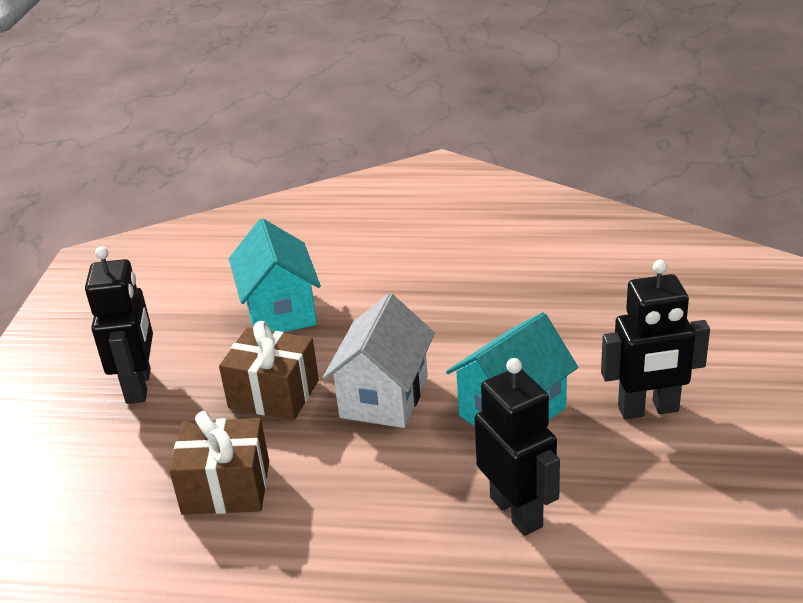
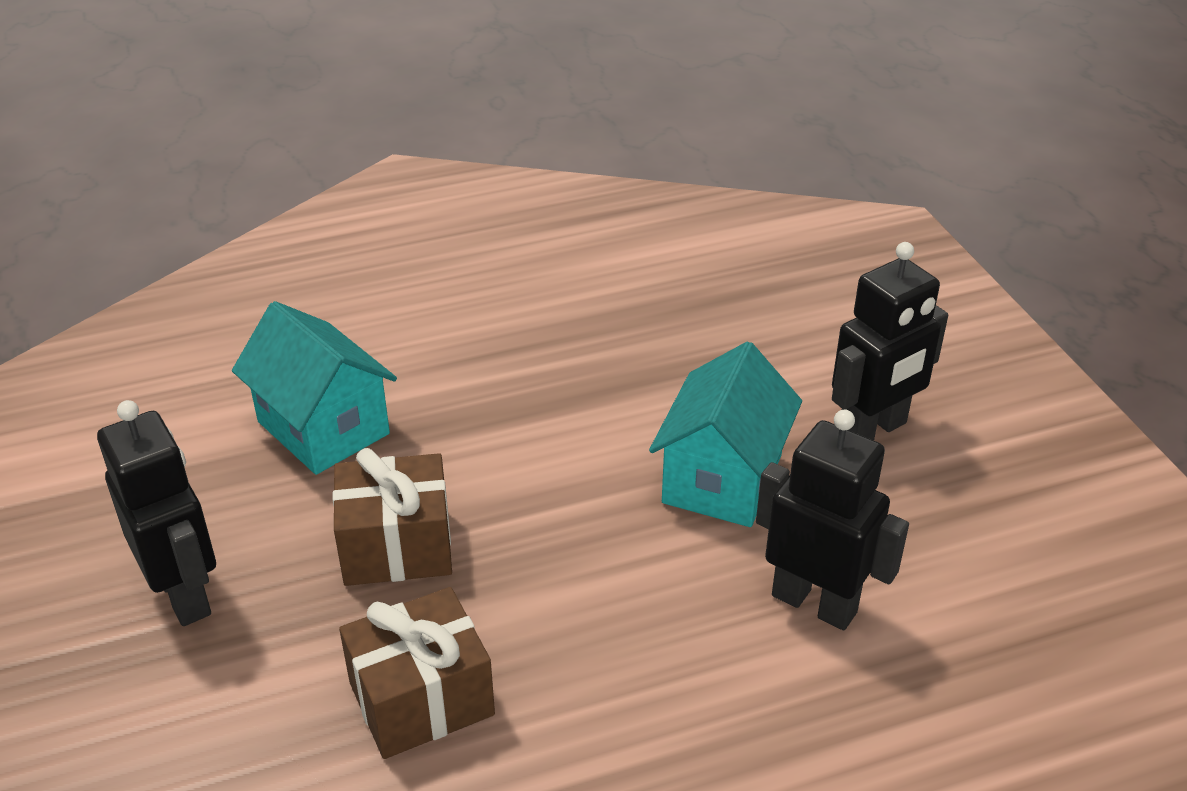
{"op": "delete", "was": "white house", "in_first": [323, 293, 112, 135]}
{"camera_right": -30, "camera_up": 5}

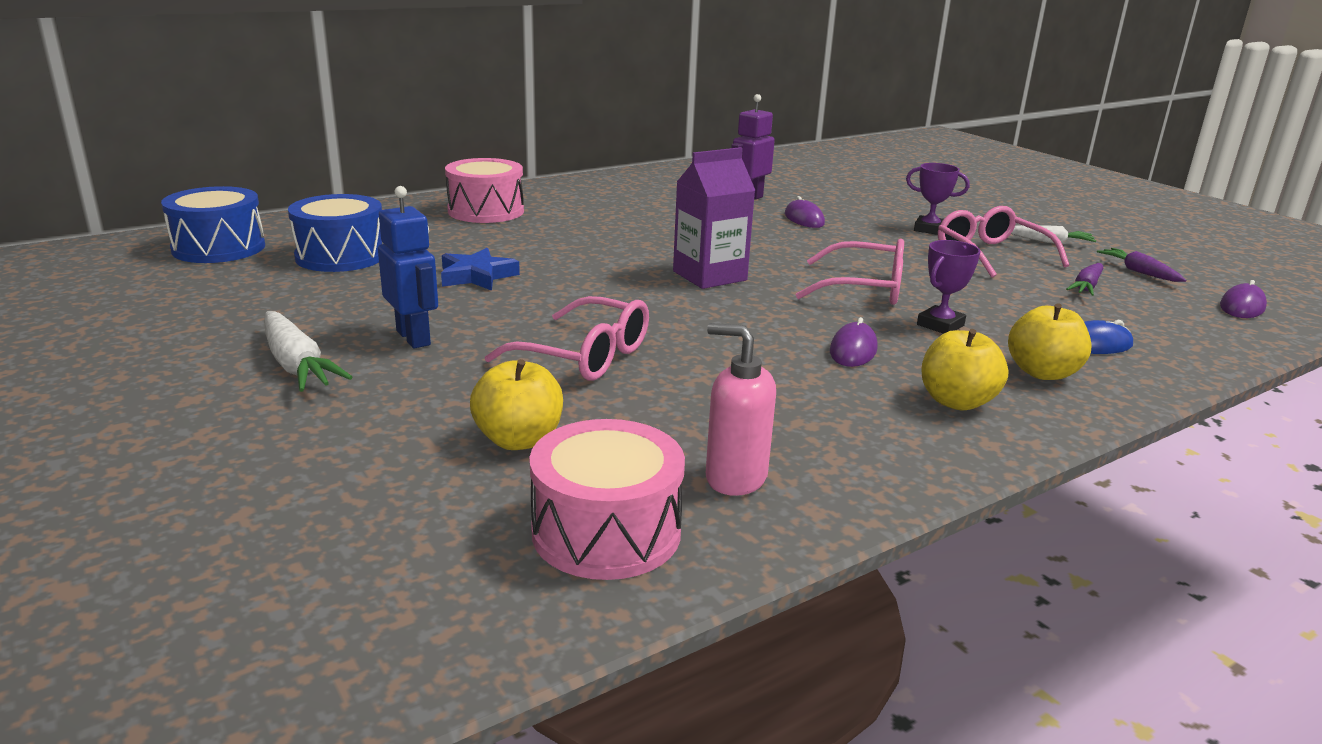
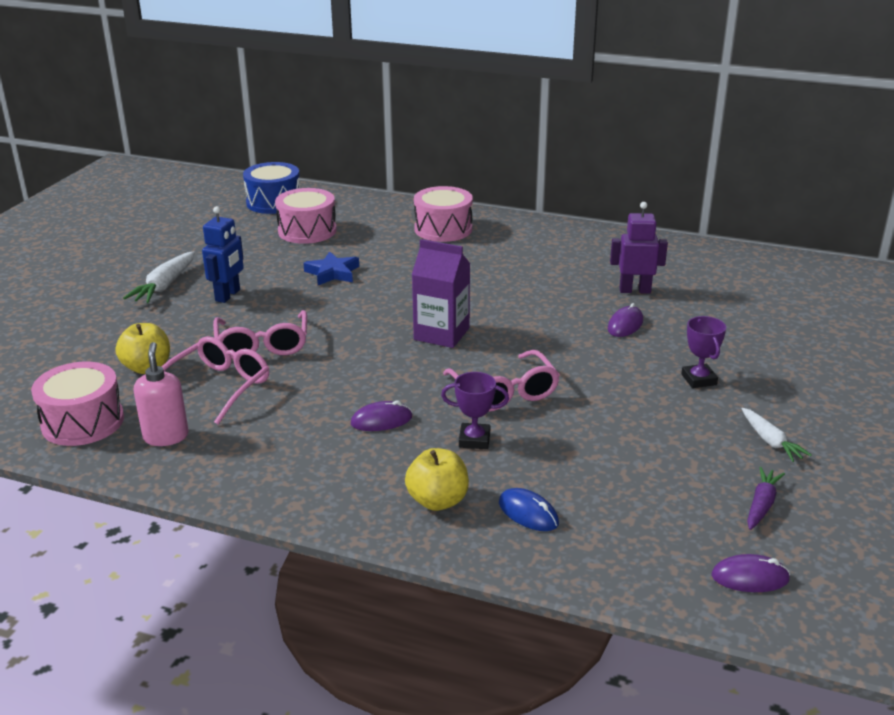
{"op": "move", "was": "pink glasses", "in_first": [938, 206, 131, 72], "in_second": [162, 336, 107, 89]}
{"op": "recolor", "was": "blue drum", "now": "pink drum", "in_first": [288, 194, 96, 78], "in_second": [275, 188, 62, 56]}
{"op": "delete", "was": "yellow apple", "in_first": [921, 329, 88, 81]}
{"op": "delete", "was": "purple carrot", "in_first": [1066, 263, 37, 33]}
{"camera_right": 55, "camera_up": 5}

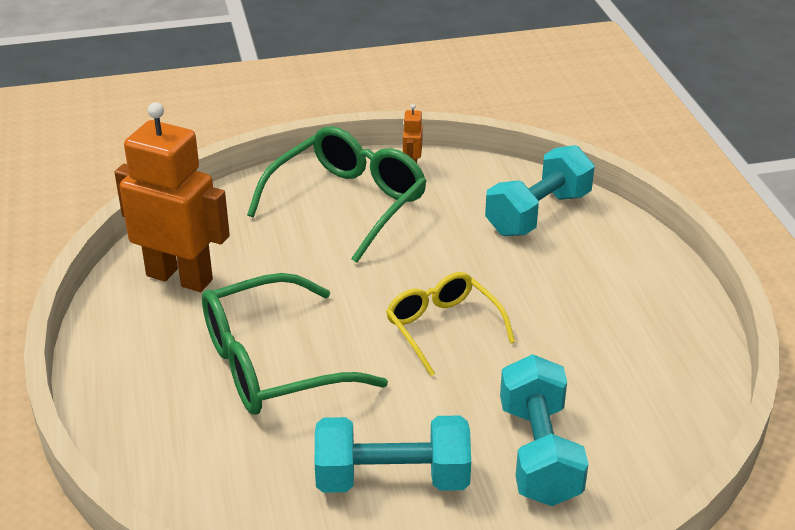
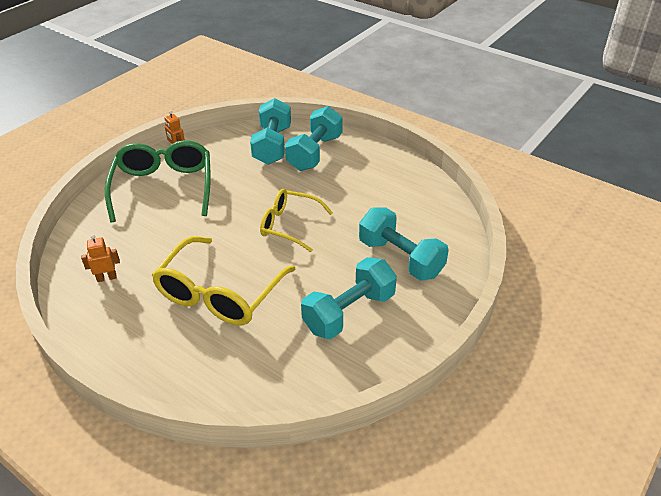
{"op": "resize", "was": "orange robot", "in_first": [114, 102, 116, 190], "in_second": [81, 235, 39, 47], "ratio": 0.4}
{"op": "recolor", "was": "green glasses", "now": "yellow glasses", "in_first": [202, 273, 186, 142], "in_second": [152, 236, 143, 89]}
{"op": "insert", "now": "turquoise dumbbell", "in_second": [285, 106, 58, 65]}
{"camera_right": -40, "camera_up": 5}

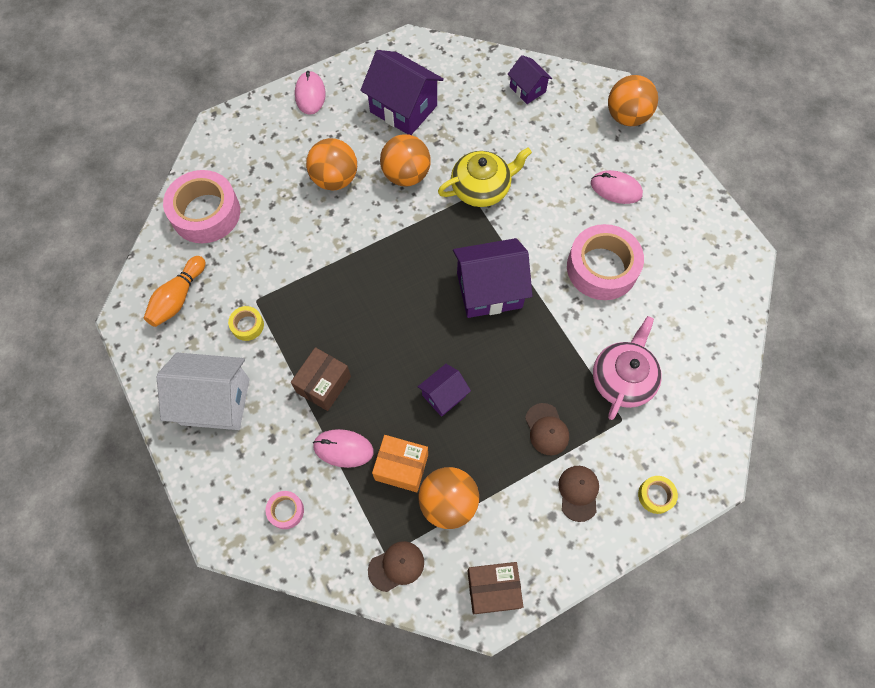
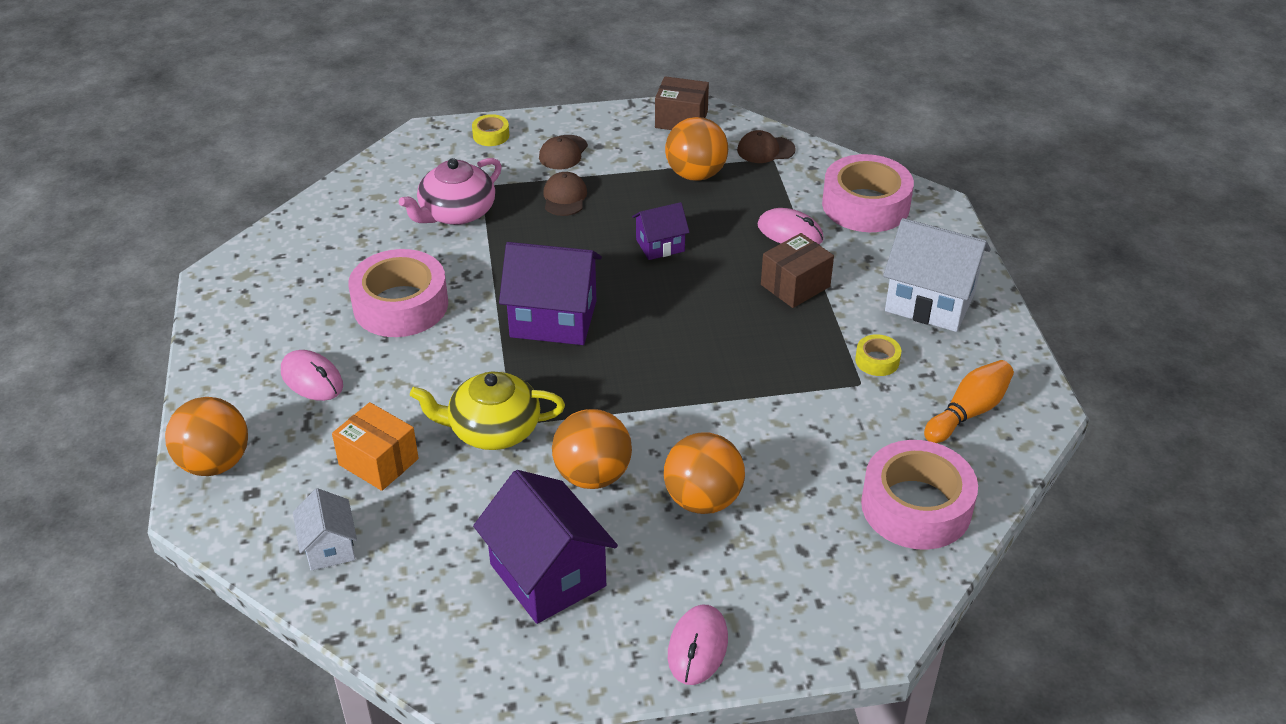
{"op": "recolor", "was": "purple house", "now": "white house", "in_first": [508, 55, 44, 49], "in_second": [293, 488, 64, 83]}
{"op": "move", "was": "orange box", "in_first": [372, 435, 56, 57], "in_second": [332, 402, 87, 89]}
{"op": "resize", "was": "pink tape", "in_first": [265, 491, 39, 38], "in_second": [822, 154, 92, 78], "ratio": 2.24}
{"camera_right": -160, "camera_up": -25}

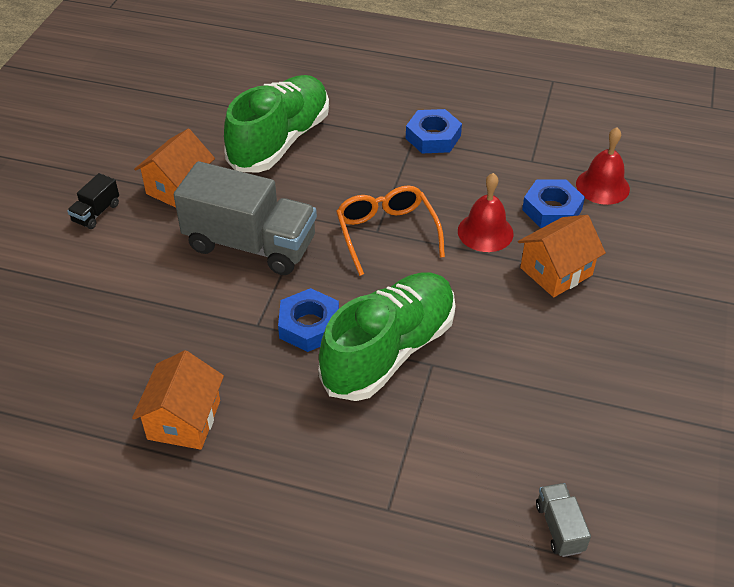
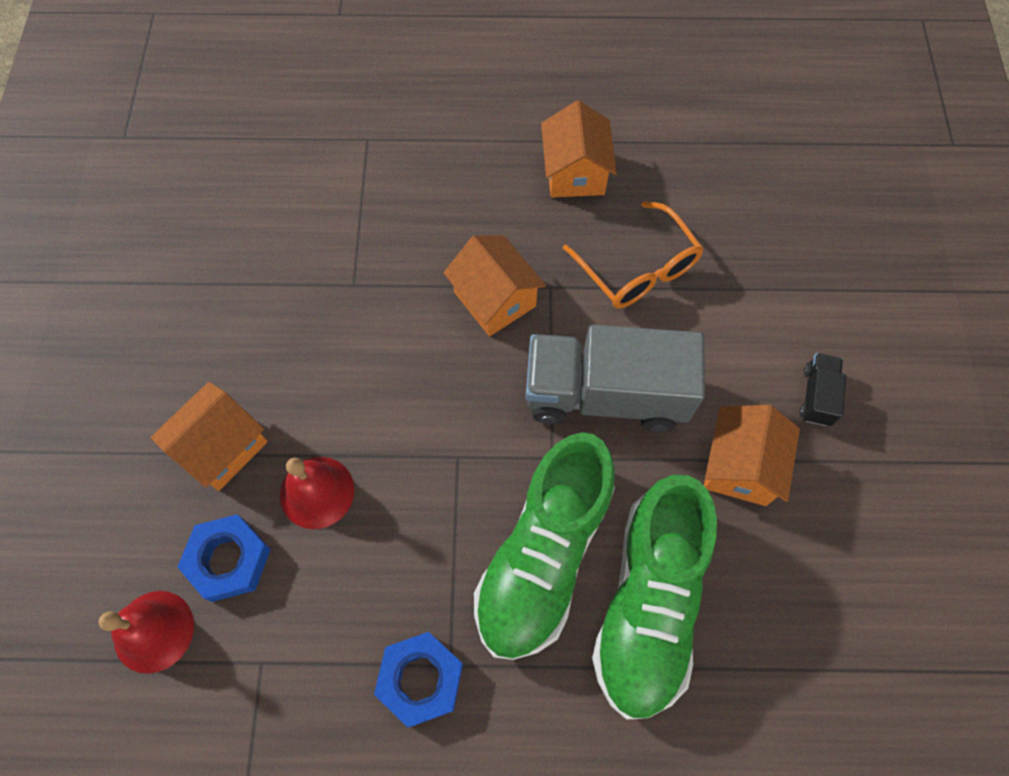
{"op": "replace", "was": "blue nut", "now": "orange house", "in_first": [278, 288, 61, 64], "in_second": [444, 235, 102, 101]}
{"op": "move", "was": "green shoe", "in_first": [318, 272, 138, 129], "in_second": [474, 432, 141, 228]}
{"op": "move", "was": "orange glasses", "in_first": [336, 185, 109, 91], "in_second": [563, 201, 141, 107]}
{"op": "delete", "was": "grey truck", "in_first": [536, 483, 55, 74]}
{"camera_right": 165, "camera_up": 20}

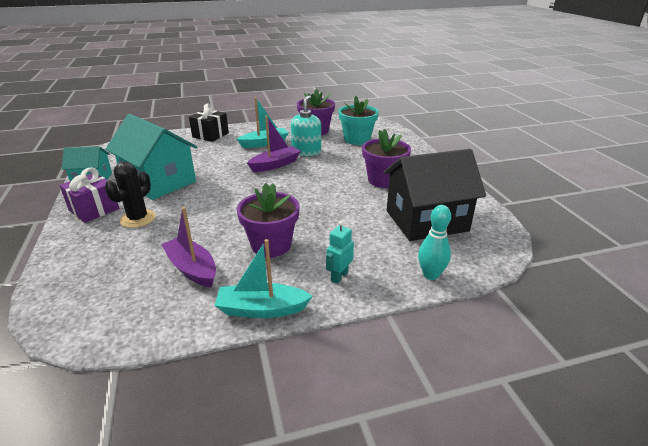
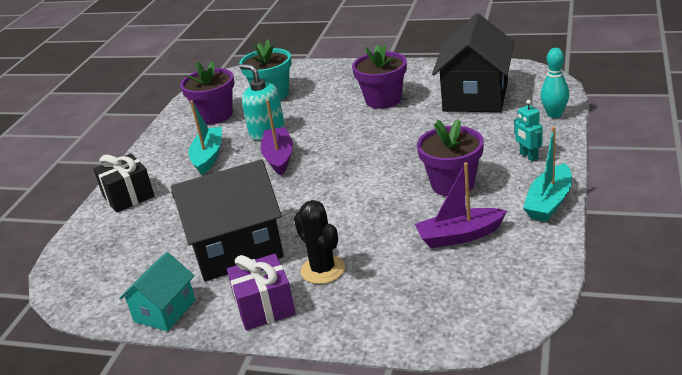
{"op": "recolor", "was": "turquoise house", "now": "black house", "in_first": [105, 114, 92, 86], "in_second": [171, 159, 113, 122]}
{"camera_right": -55, "camera_up": 0}

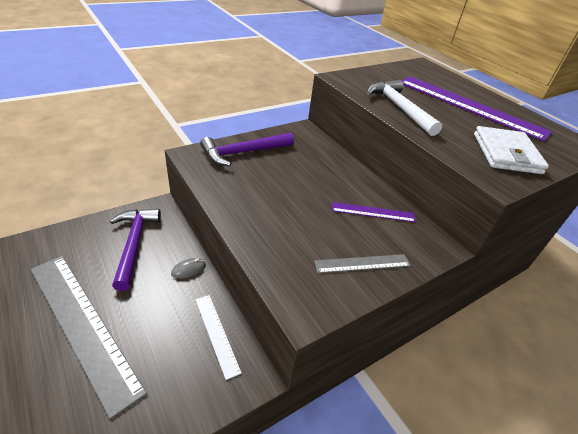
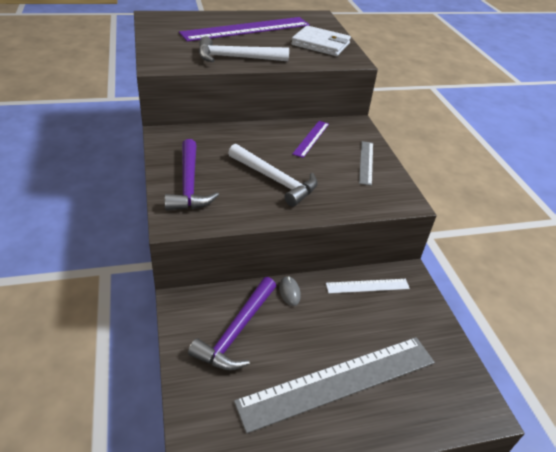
{"op": "rotate", "was": "purple hammer", "in_first": [110, 209, 51, 82], "in_second": [188, 277, 88, 93], "clockwise": -75}
{"op": "insert", "now": "white hammer", "in_second": [228, 144, 89, 63]}
{"camera_right": -70, "camera_up": 0}

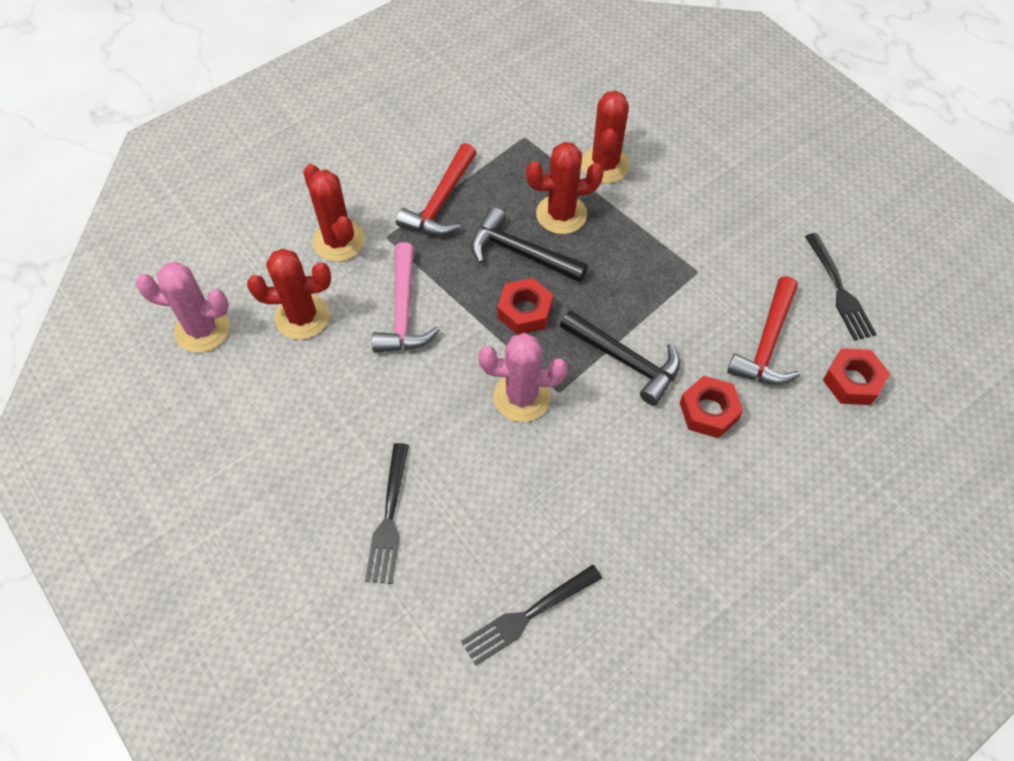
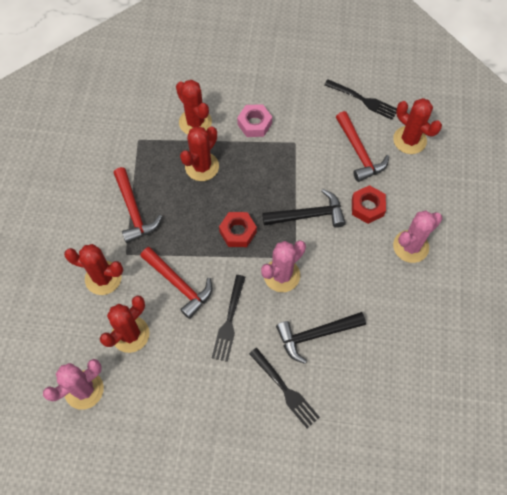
{"op": "recolor", "was": "pink hammer", "now": "red hammer", "in_first": [372, 242, 68, 111], "in_second": [140, 247, 72, 72]}
{"op": "move", "was": "black fork", "in_first": [461, 565, 141, 101], "in_second": [212, 275, 33, 87]}
{"op": "insert", "now": "pink nut", "in_second": [237, 104, 35, 33]}
{"op": "move", "was": "black hammer", "in_first": [471, 207, 117, 75], "in_second": [276, 312, 90, 52]}
{"op": "replace", "was": "red nut", "now": "red cactus", "in_first": [823, 348, 67, 57], "in_second": [393, 98, 49, 56]}
{"op": "insert", "now": "pink cactus", "in_second": [393, 210, 49, 53]}
{"camera_right": -45, "camera_up": 5}

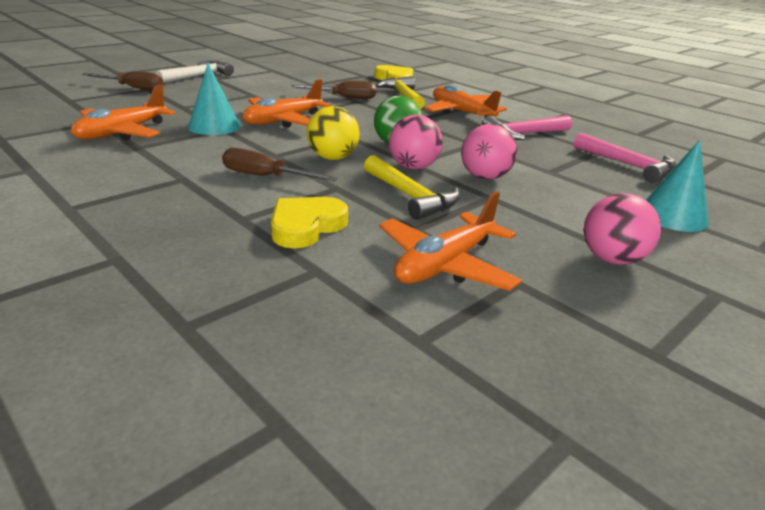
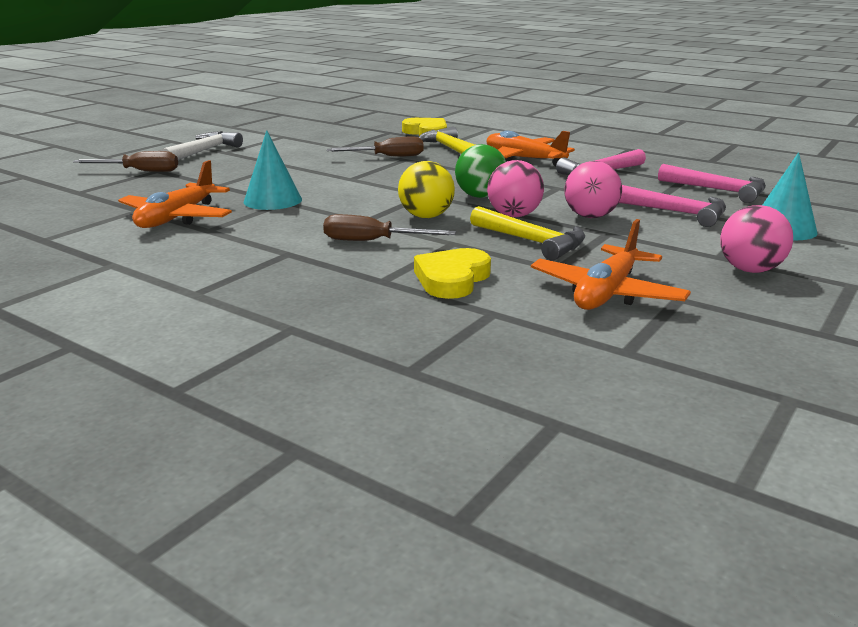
{"op": "insert", "now": "pink hammer", "in_second": [619, 185, 107, 42]}
{"op": "delete", "was": "orange plane", "in_first": [242, 79, 89, 49]}
{"camera_right": -10, "camera_up": -5}

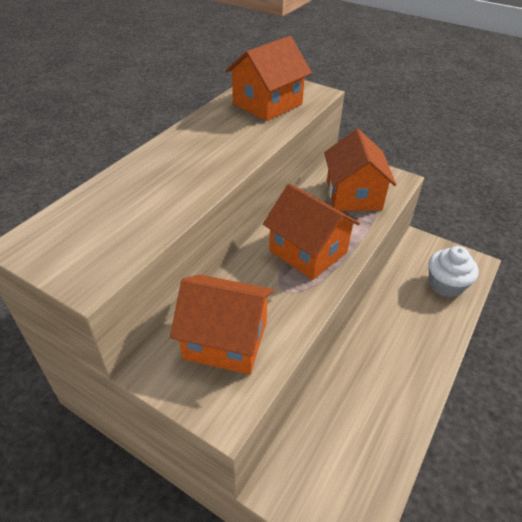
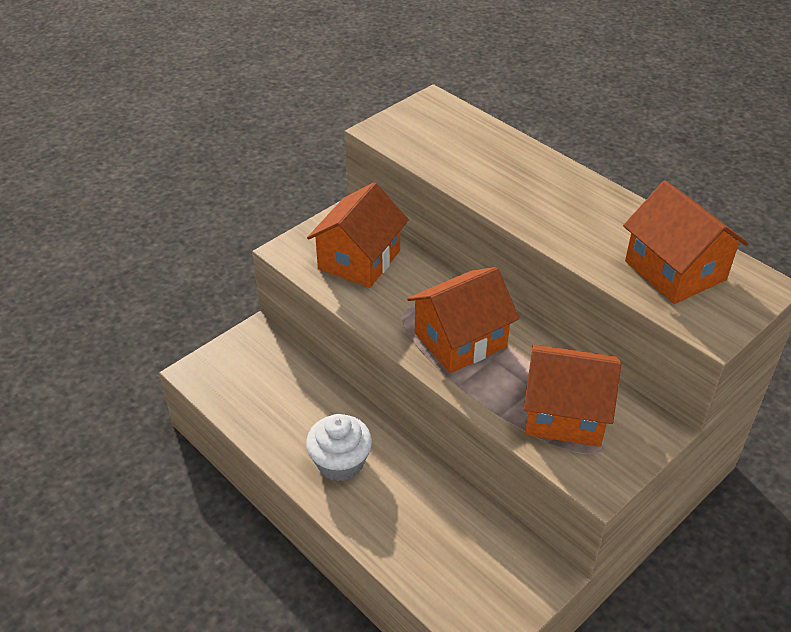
{"op": "move", "was": "white cupcake", "in_first": [428, 246, 51, 51], "in_second": [306, 414, 66, 67]}
{"camera_right": 105, "camera_up": 0}

